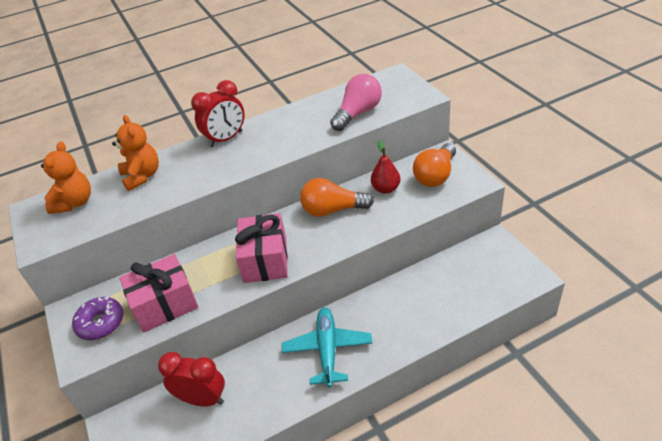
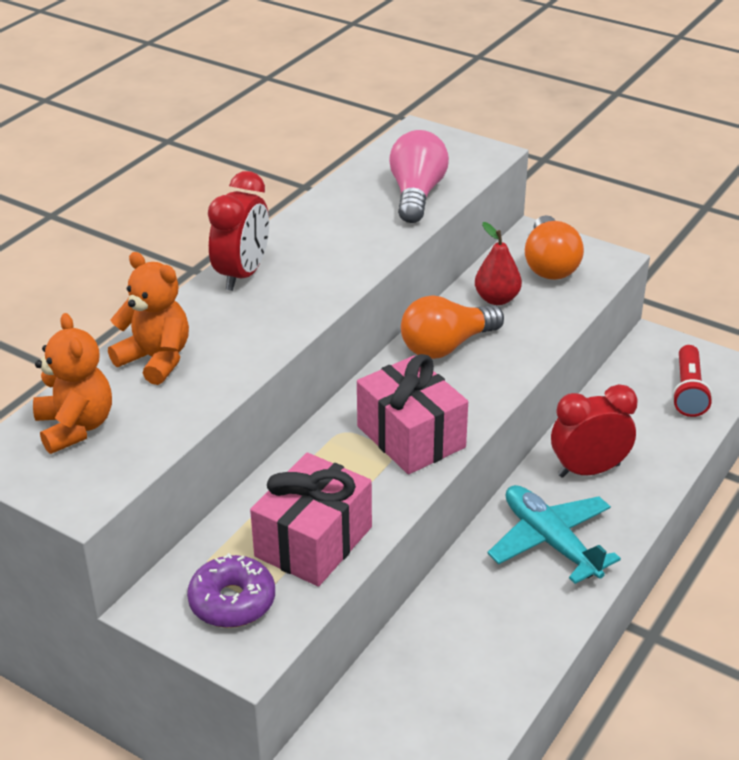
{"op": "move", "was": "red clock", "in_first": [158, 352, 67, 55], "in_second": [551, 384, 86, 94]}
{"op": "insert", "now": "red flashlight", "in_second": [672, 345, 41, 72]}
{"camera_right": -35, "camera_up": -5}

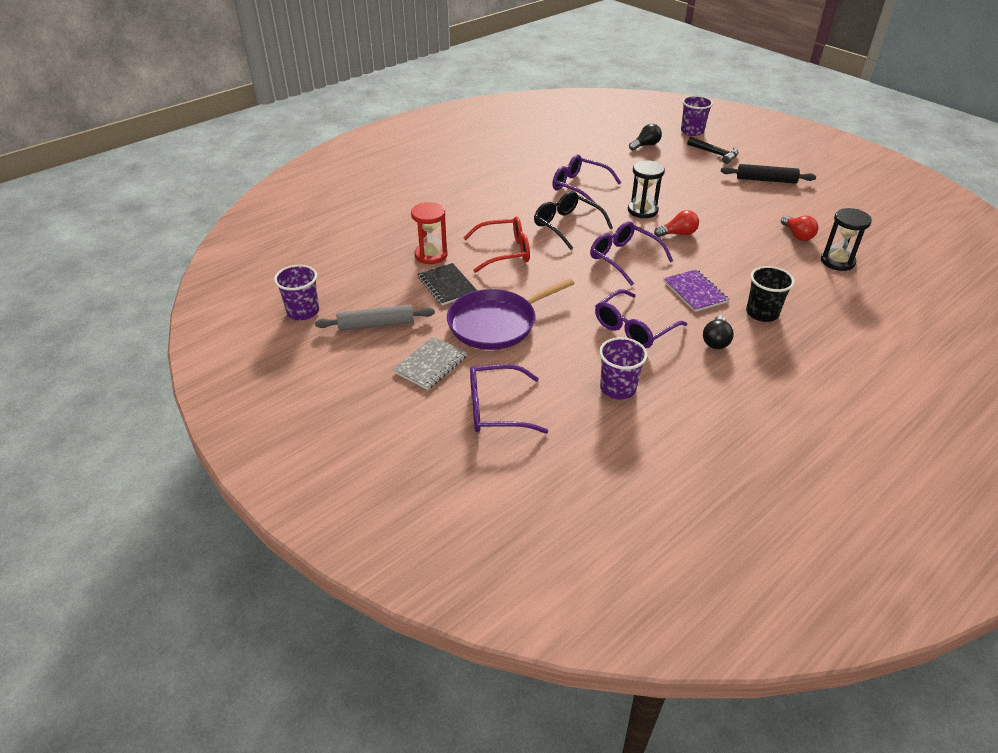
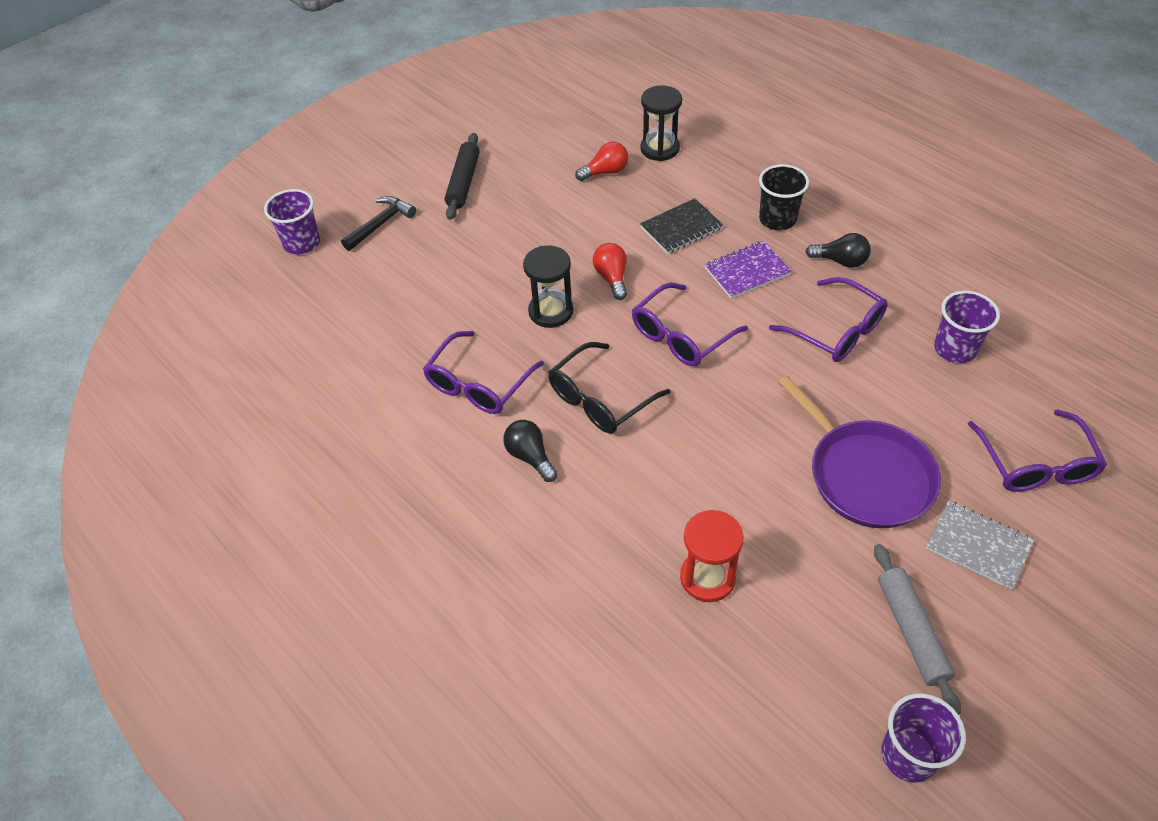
{"op": "move", "was": "black light bulb", "in_first": [629, 124, 33, 26], "in_second": [503, 420, 55, 62]}
{"op": "move", "was": "black notebook", "in_first": [418, 263, 59, 42], "in_second": [640, 198, 83, 56]}
{"op": "delete", "was": "red glasses", "in_first": [463, 216, 67, 57]}
{"camera_right": -90, "camera_up": 10}

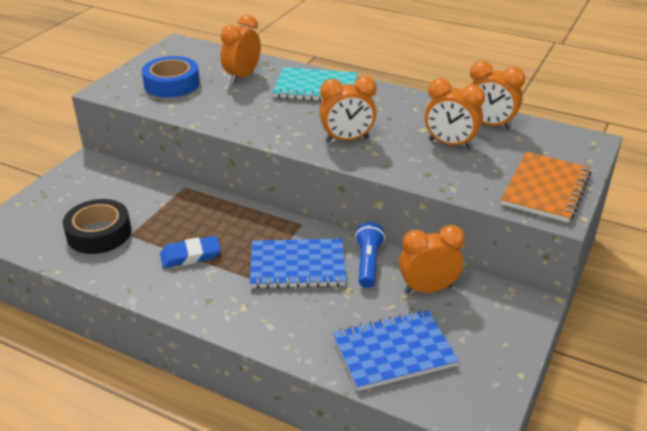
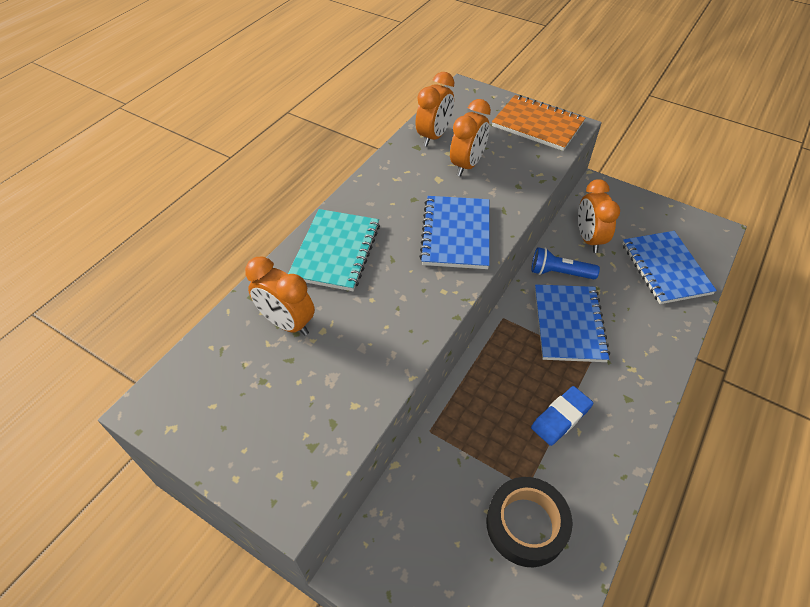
{"op": "replace", "was": "orange clock", "now": "blue notebook", "in_first": [319, 76, 58, 66], "in_second": [419, 196, 71, 73]}
{"op": "rotate", "was": "blue eraser", "in_first": [160, 236, 61, 32], "in_second": [531, 386, 62, 60], "clockwise": 60}
{"op": "delete", "was": "blue tape", "in_first": [142, 56, 58, 42]}
{"camera_right": -85, "camera_up": 15}

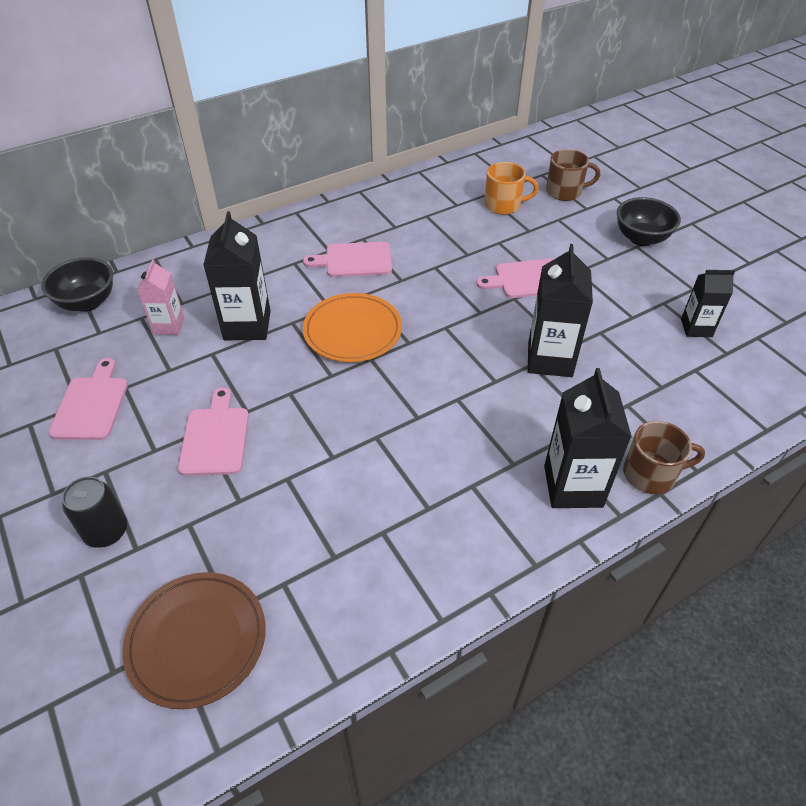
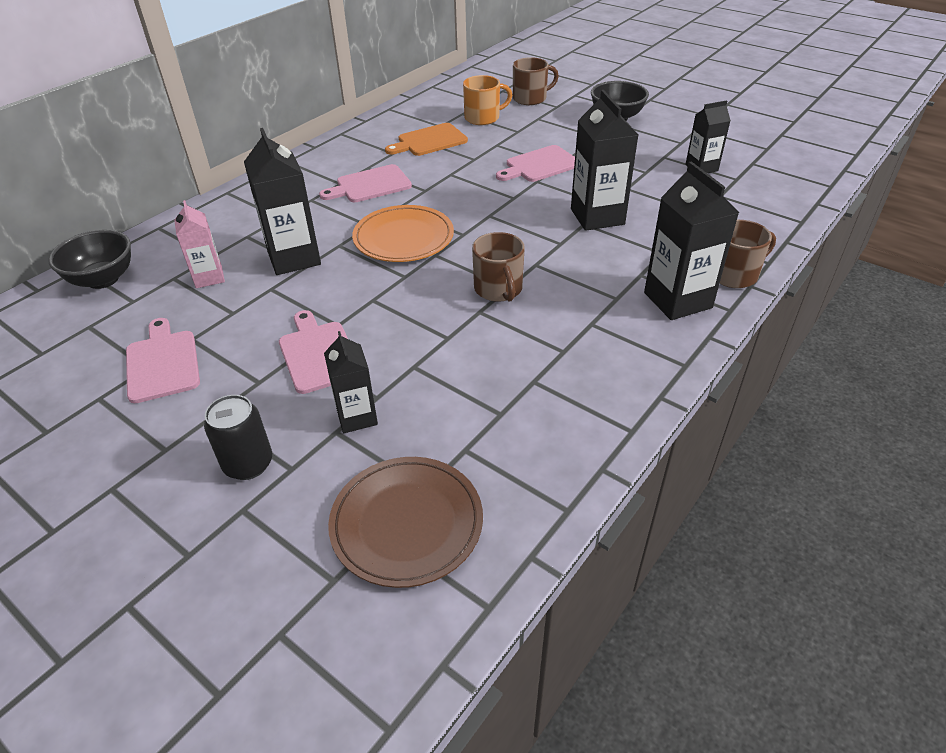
{"op": "insert", "now": "black carton", "in_second": [324, 331, 54, 102]}
{"op": "insert", "now": "orange cutting board", "in_second": [385, 123, 83, 33]}
{"op": "insert", "now": "brown mug", "in_second": [472, 232, 53, 70]}
{"camera_right": -20, "camera_up": -5}

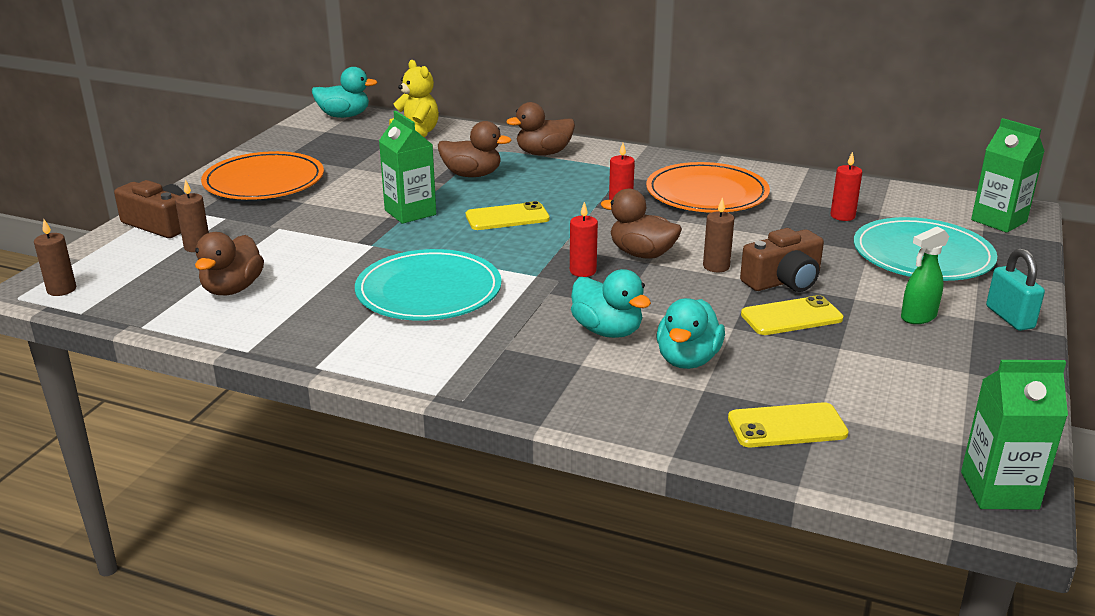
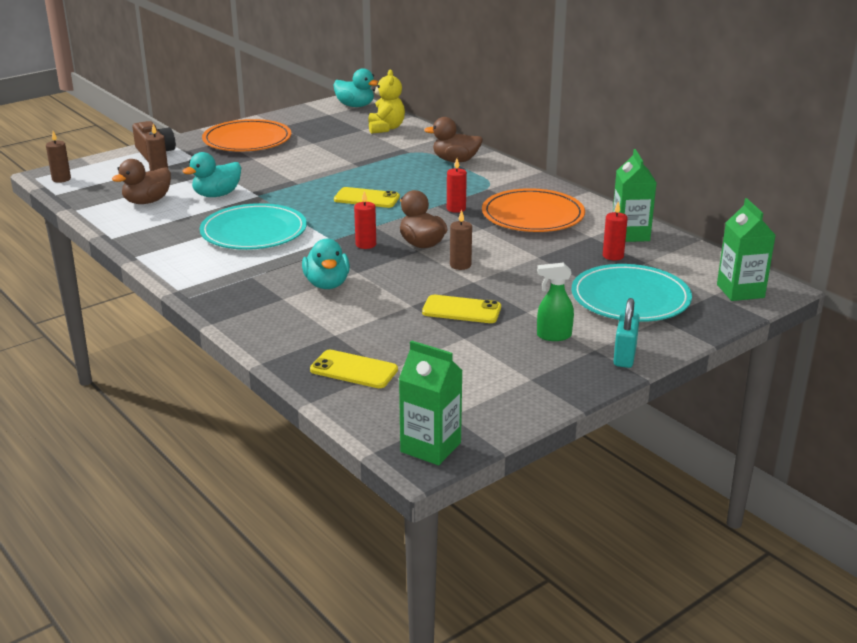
{"op": "move", "was": "turquoise duck", "in_first": [657, 298, 68, 71], "in_second": [183, 152, 58, 45]}
{"op": "move", "was": "green carton", "in_first": [379, 111, 57, 113], "in_second": [613, 149, 44, 93]}
{"op": "delete", "was": "brown duck", "in_first": [438, 121, 74, 56]}
{"op": "delete", "was": "brown camera", "in_first": [740, 228, 84, 64]}
{"camera_right": 30, "camera_up": 0}

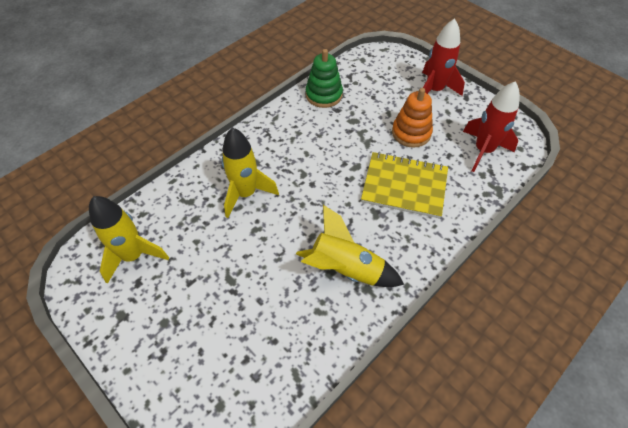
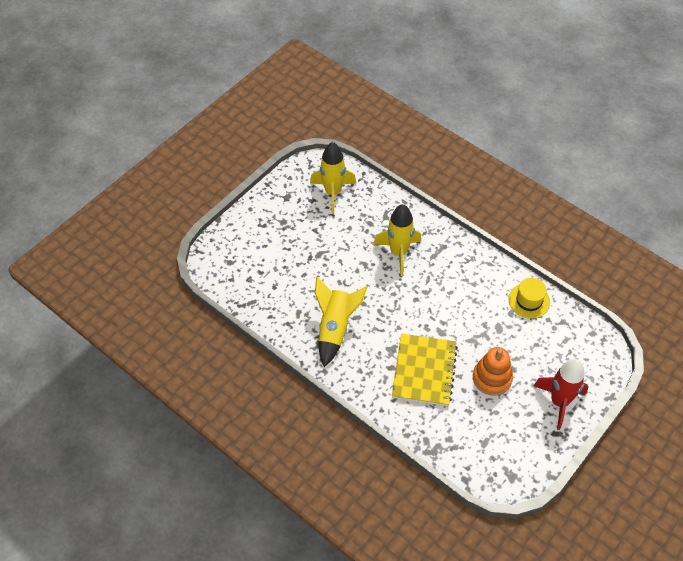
{"op": "replace", "was": "green stacking toy", "now": "yellow hat", "in_first": [306, 49, 37, 59], "in_second": [508, 278, 42, 41]}
{"op": "delete", "was": "red rocket", "in_first": [463, 81, 57, 91]}
{"camera_right": 85, "camera_up": 0}

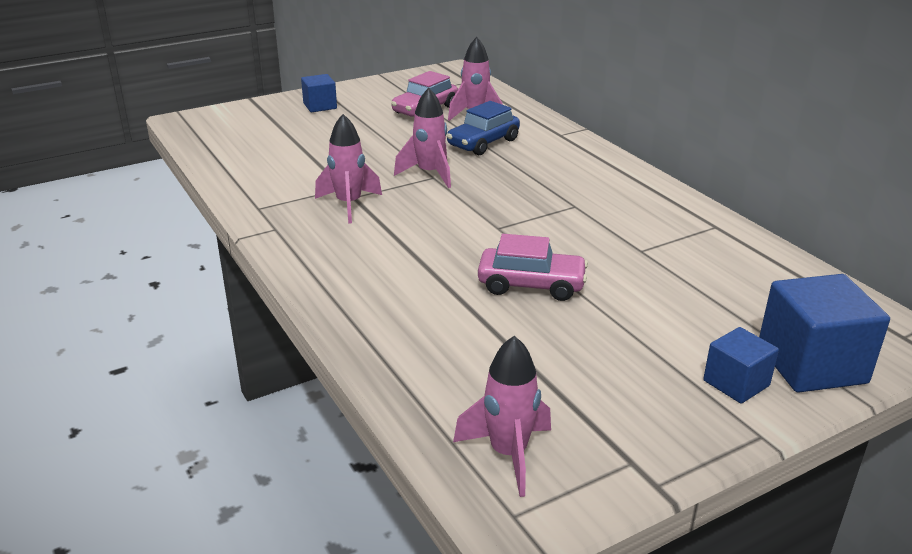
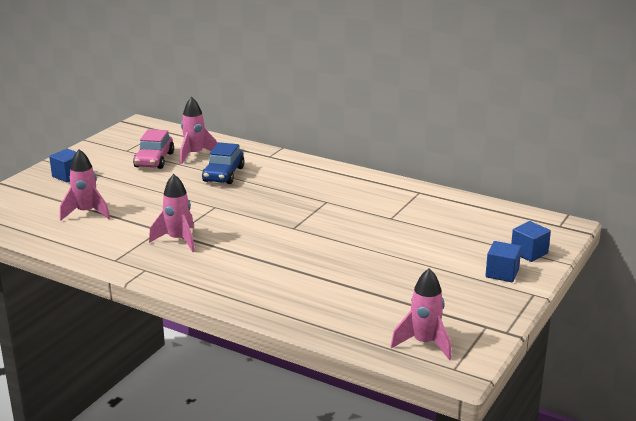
{"op": "move", "was": "pink rocket", "in_first": [394, 88, 57, 100], "in_second": [60, 149, 50, 72]}
{"op": "resize", "was": "blue cube", "in_first": [759, 274, 131, 119], "in_second": [511, 221, 40, 41], "ratio": 0.58}
{"op": "delete", "was": "pink car", "in_first": [478, 234, 110, 67]}
{"camera_right": -30, "camera_up": -5}

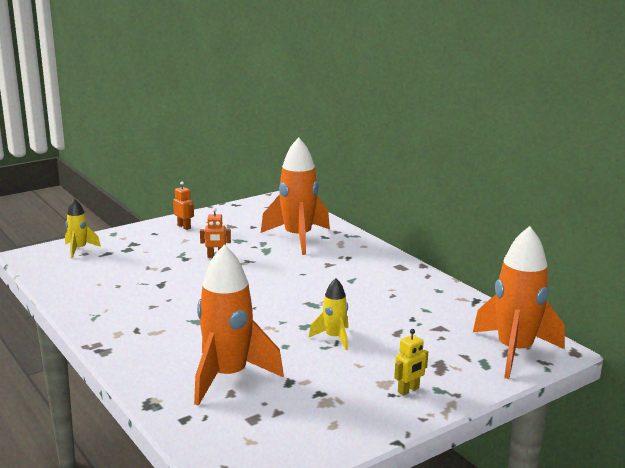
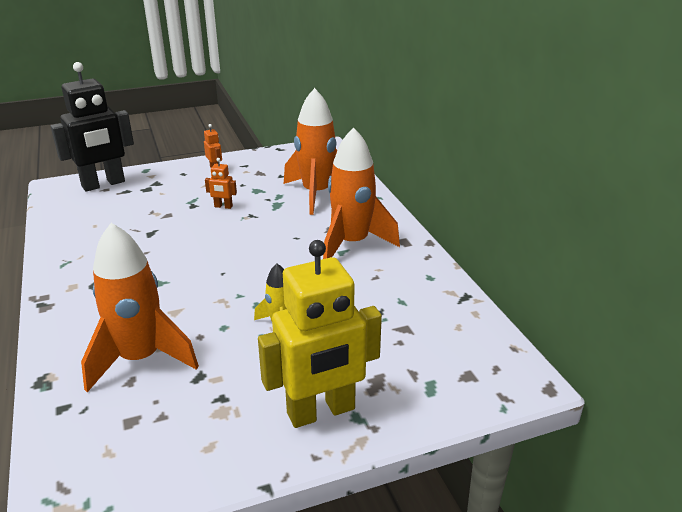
{"op": "replace", "was": "yellow rocket", "now": "black robot", "in_first": [65, 198, 36, 60], "in_second": [51, 62, 83, 129]}
{"op": "resize", "was": "yellow robot", "in_first": [394, 329, 34, 67], "in_second": [258, 240, 124, 188], "ratio": 2.44}
{"op": "move", "was": "orange rocket", "in_first": [473, 226, 92, 153], "in_second": [323, 127, 77, 132]}
{"camera_right": 15, "camera_up": 10}

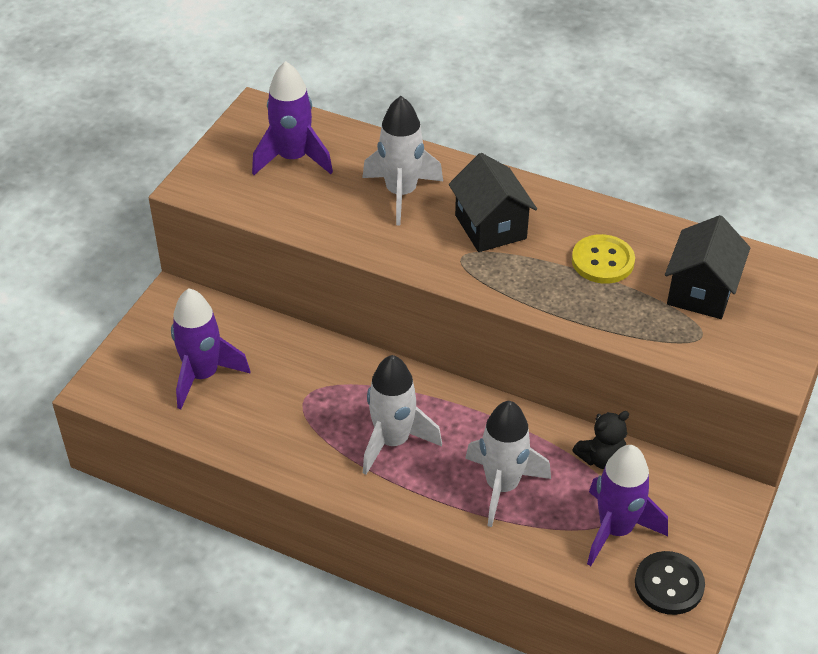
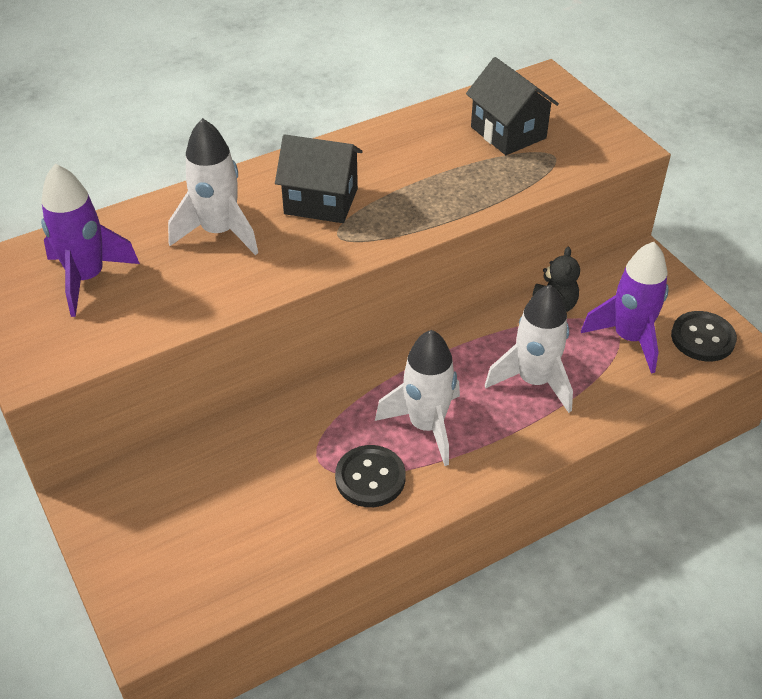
{"op": "insert", "now": "black button", "in_second": [335, 445, 71, 62]}
{"op": "delete", "was": "purple rocket", "in_first": [171, 288, 79, 121]}
{"op": "delete", "was": "yellow button", "in_first": [572, 234, 63, 50]}
{"camera_right": -55, "camera_up": 0}

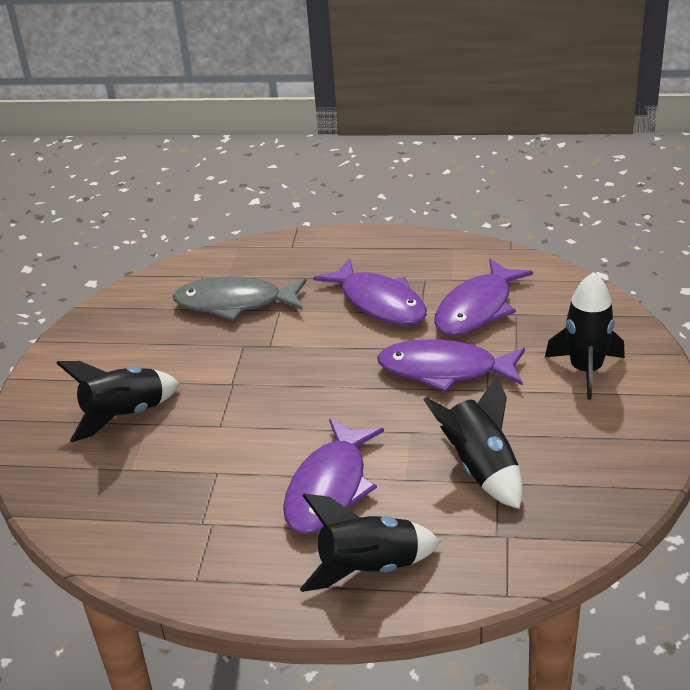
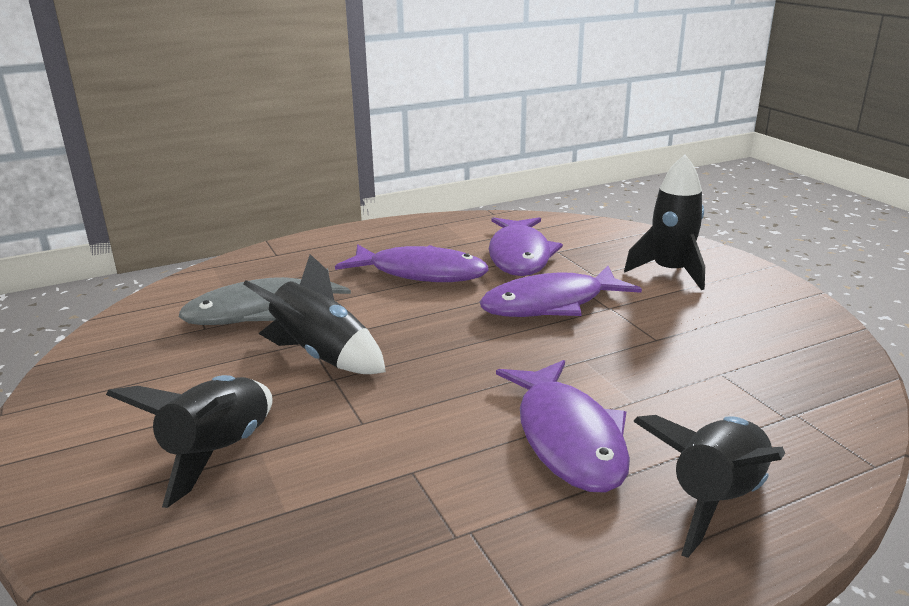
{"op": "move", "was": "black rocket", "in_first": [423, 375, 100, 134], "in_second": [243, 254, 143, 120]}
{"camera_right": -35, "camera_up": -10}

